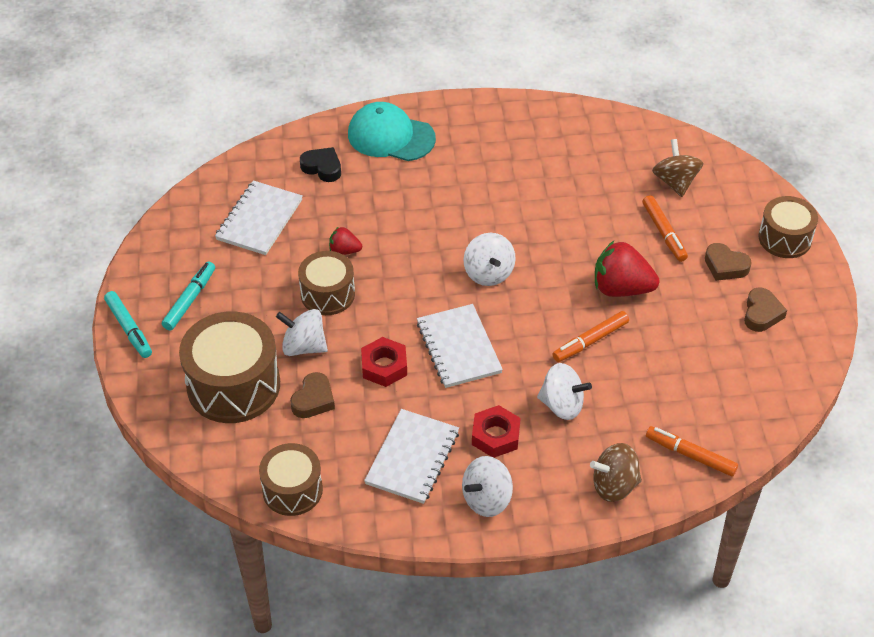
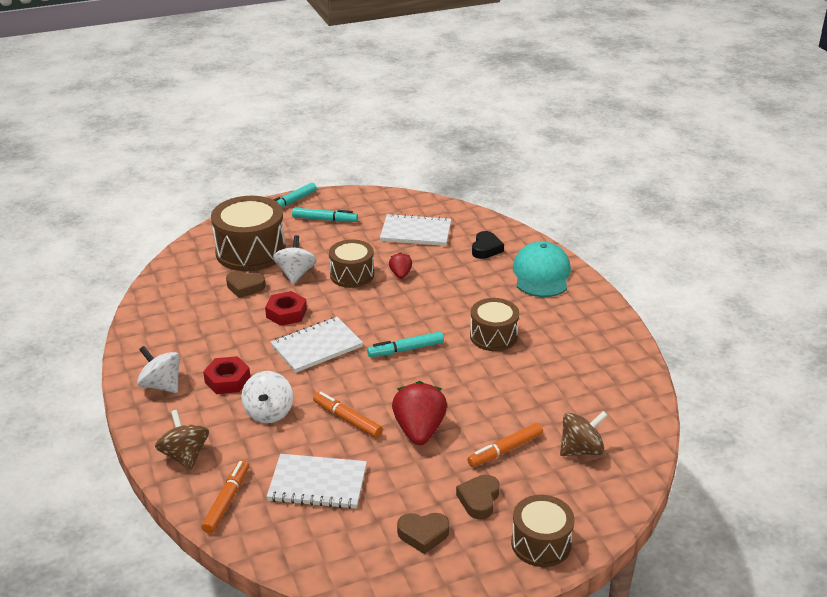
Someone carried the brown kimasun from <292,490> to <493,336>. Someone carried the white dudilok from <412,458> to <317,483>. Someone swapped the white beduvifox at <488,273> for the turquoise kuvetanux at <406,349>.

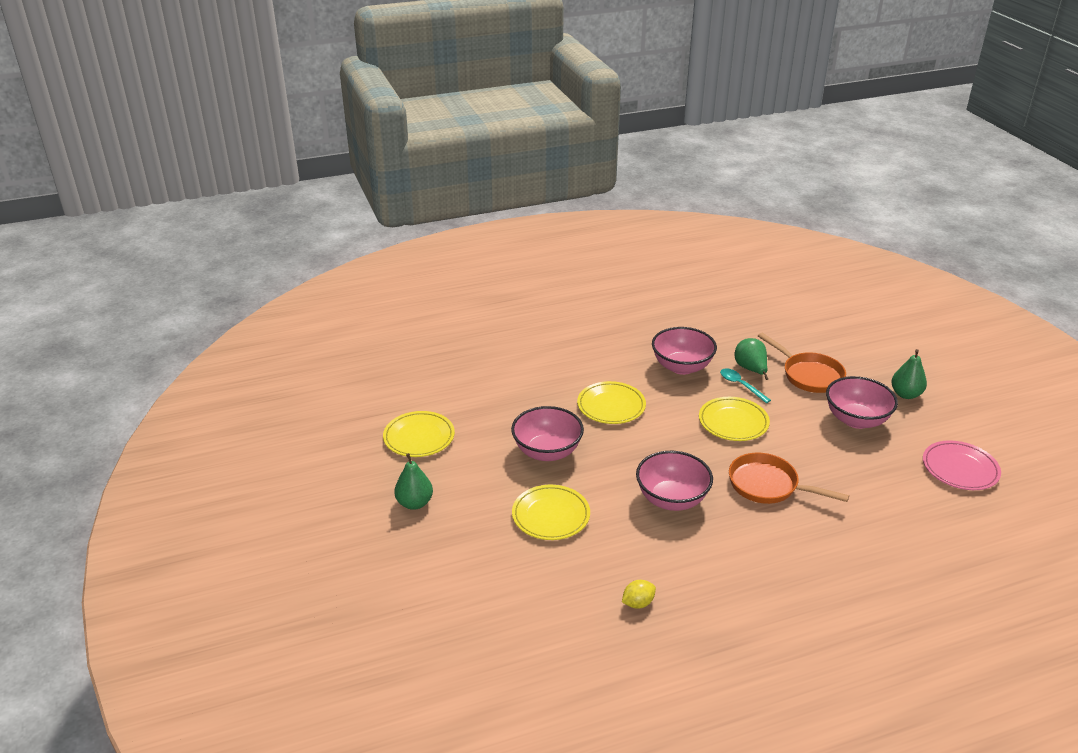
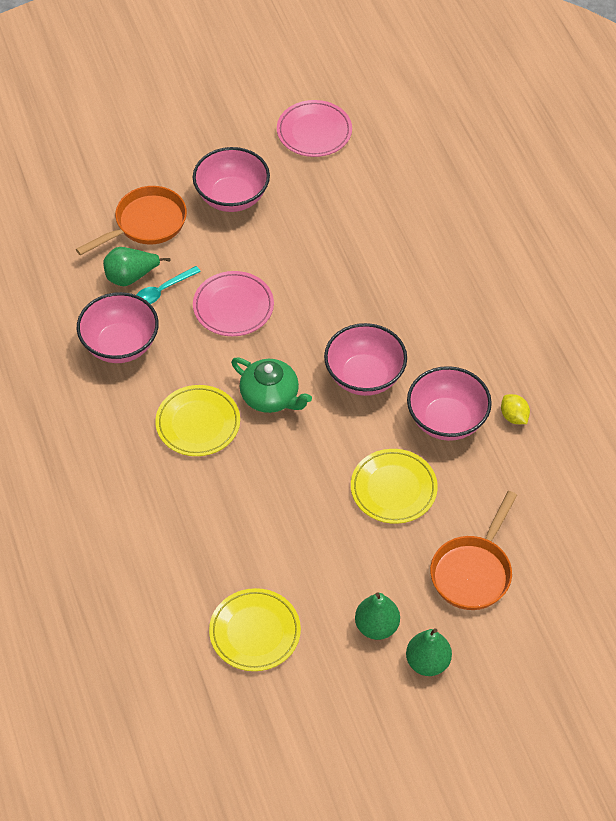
Someone put down the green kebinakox at <270,397>. Someone carried the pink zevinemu from <547,452> to <446,420>. Someone carried the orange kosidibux from <768,485> to <473,571>. Someone carried the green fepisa from <905,394> to <427,662>. Someone repainted the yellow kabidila at <733,422>, which became the pink kabidila at <233,307>.

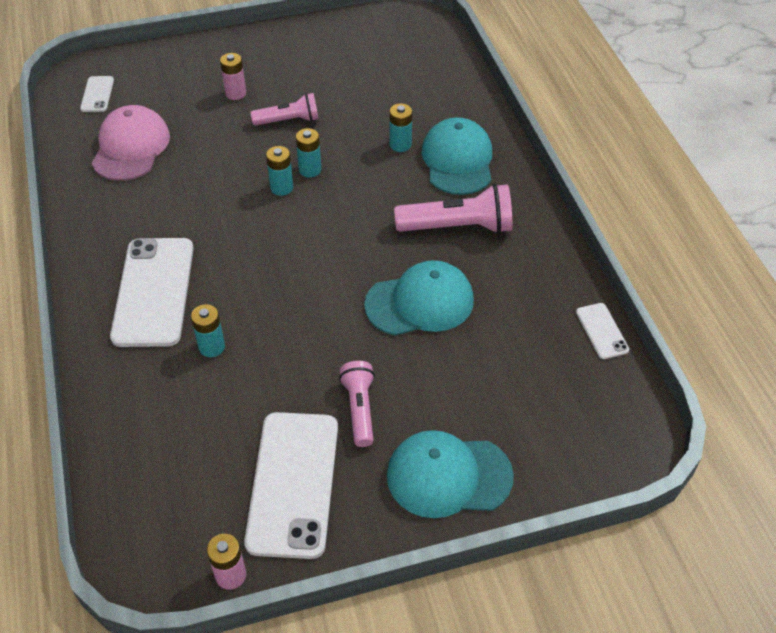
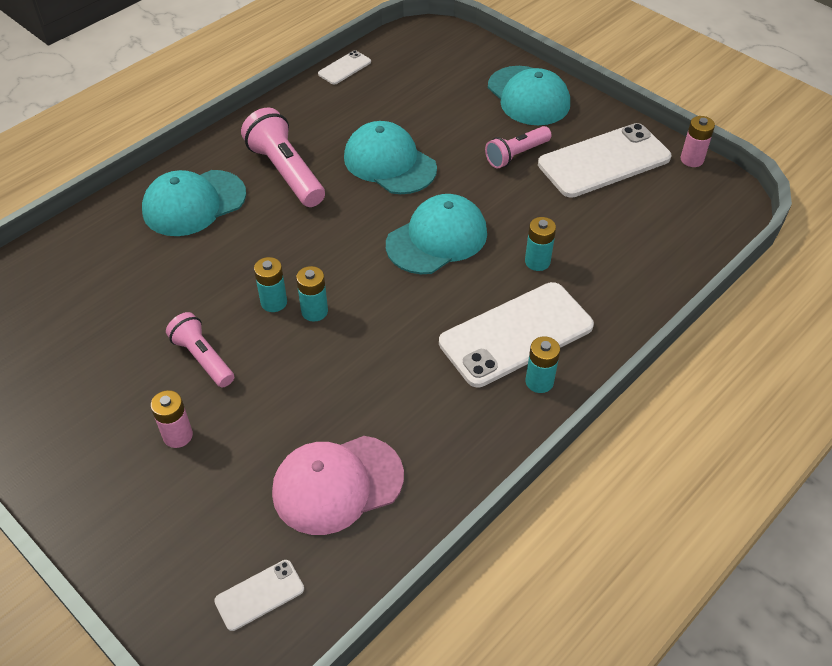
Someone put down the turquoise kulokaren at <437,239>. Someone carried the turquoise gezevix from <400,145> to <539,382>.

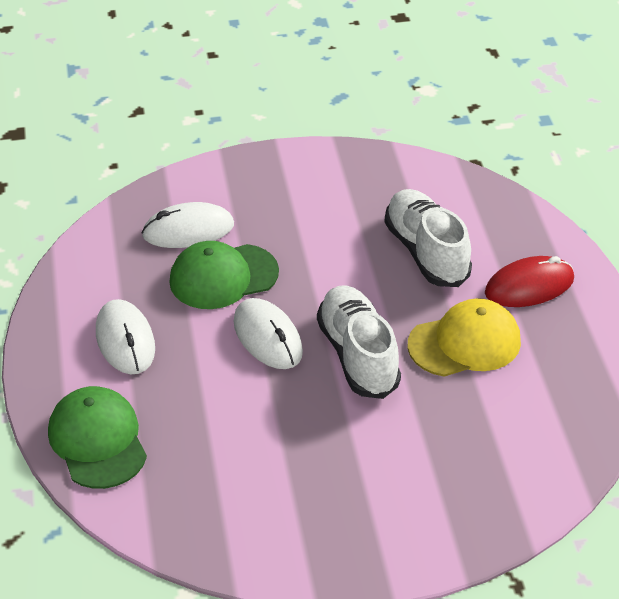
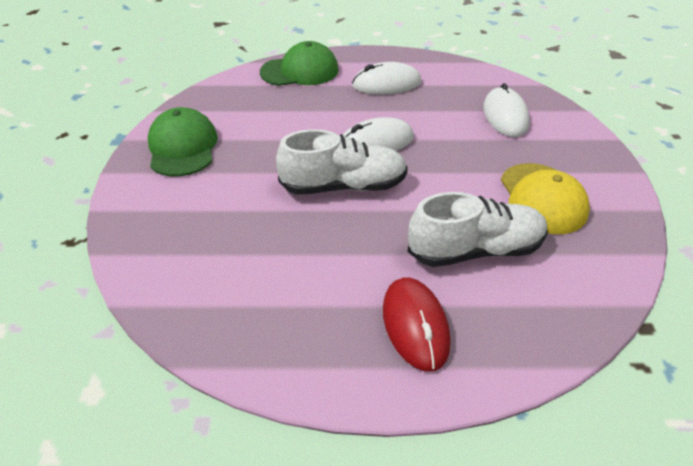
Someone carried the green kulokaren from <223,277> to <182,147>. Someone carried the yellow kulokaren from <465,343> to <542,198>.

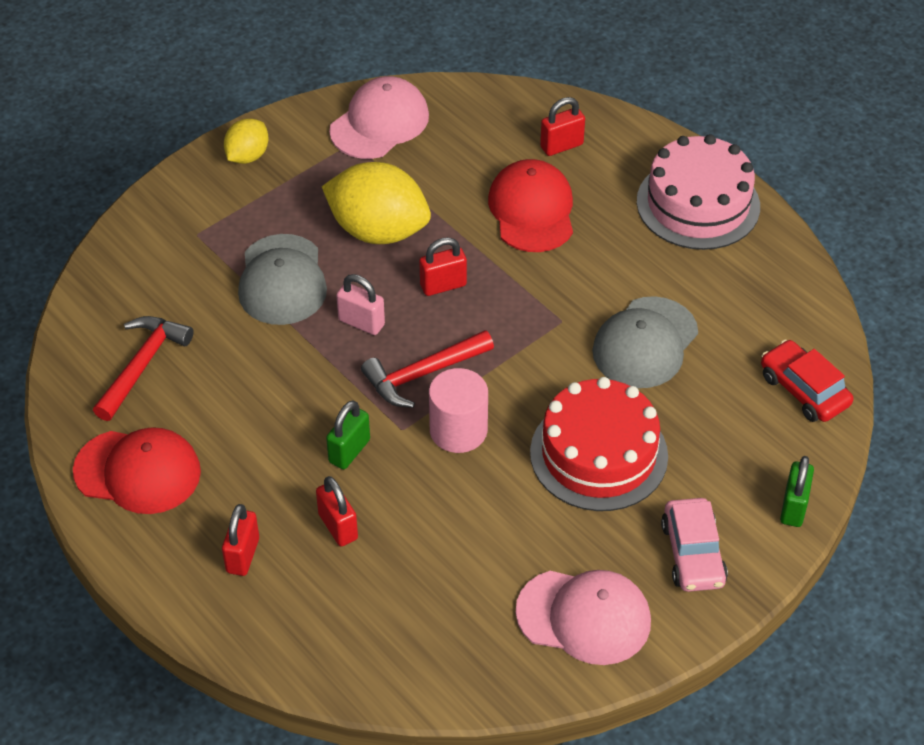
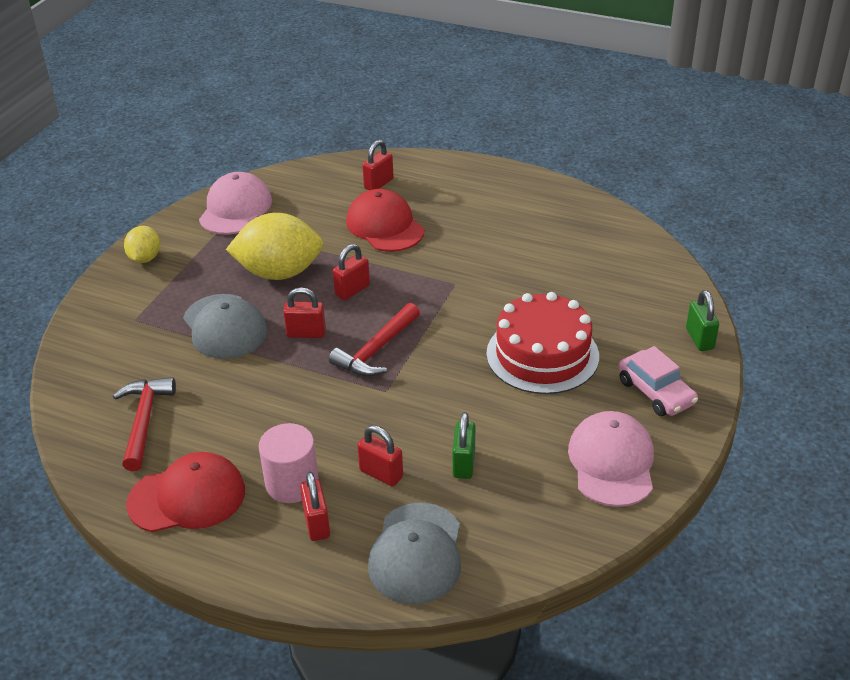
Someone took away the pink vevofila at <698,204>. Someone took away the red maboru at <804,390>. Someone carried the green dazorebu from <349,451> to <464,463>. Someone carried the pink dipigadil from <458,430> to <292,483>. Someone carried the grey kulokaren from <645,343> to <416,553>. Someone repainted the pink dazorebu at <361,322>, which became the red dazorebu at <306,333>. Someone rotated the pink kulokaren at <584,617> by 75 degrees counterclockwise.

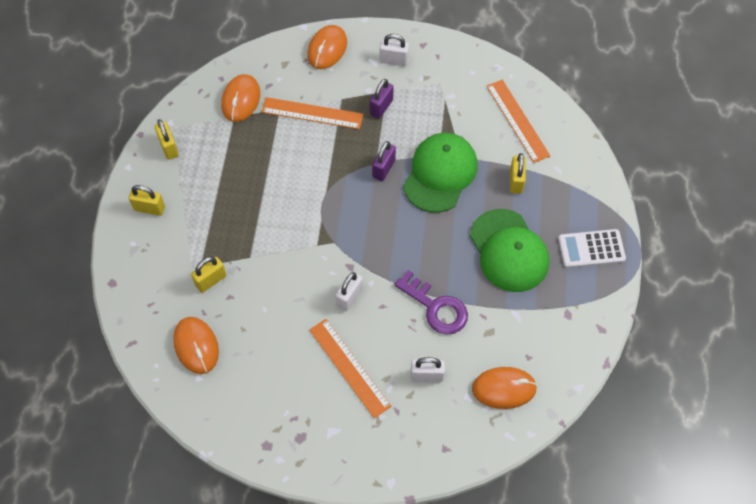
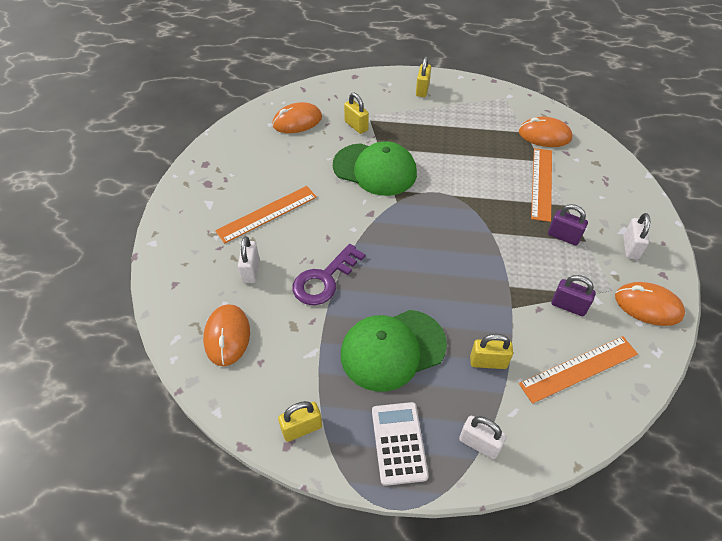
Someone carried the yellow dazorebu from <169,147> to <302,428>. Someone carried the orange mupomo from <327,49> to <648,306>. Someone carried the white dazorebu from <349,297> to <479,444>. Someone carried the purple dazorebu from <383,169> to <568,306>. Someone carried the green kulokaren from <440,174> to <375,169>.

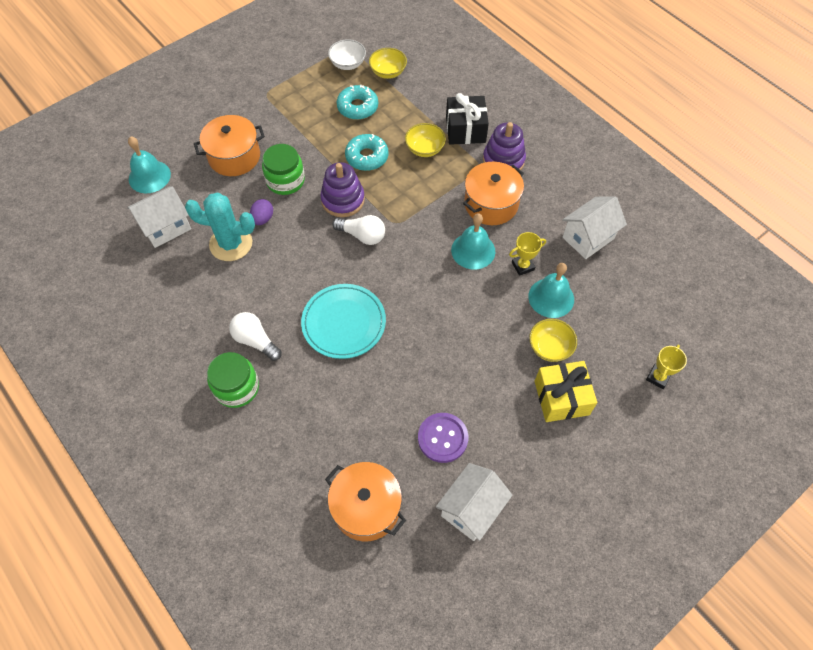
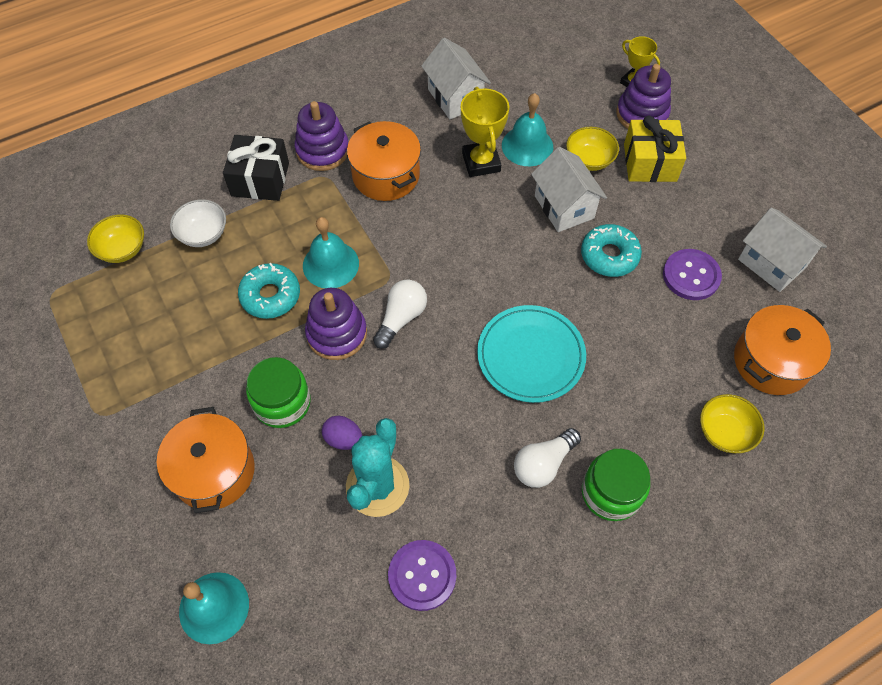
Someone put down the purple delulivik at <422,575>. Someone put down the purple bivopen at <642,114>. Someone carried the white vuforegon from <166,227> to <564,207>. Someone carried the white zevinemu from <348,64> to <203,234>. Someone carried the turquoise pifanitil from <357,107> to <609,255>. Someone carried the yellow zevinemu from <425,149> to <724,432>. Someone carried the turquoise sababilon from <473,250> to <330,264>. Someone scaled the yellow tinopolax at <523,266> by 1.58.

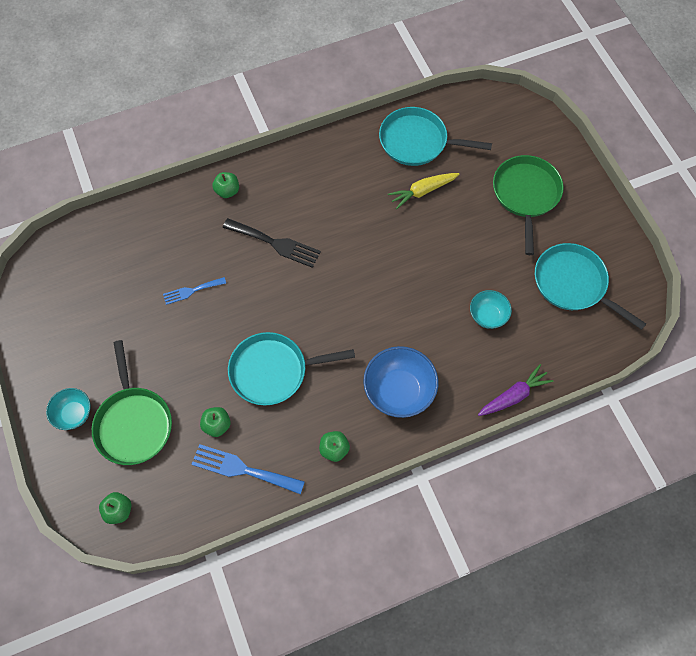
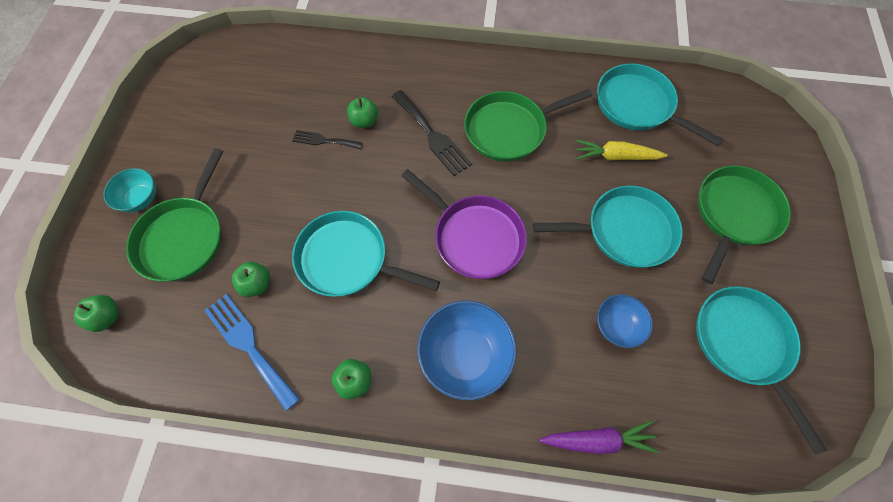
Someone put down the purple kosidibux at <474,237>. Someone put down the green kosidibux at <509,129>. Someone put down the turquoise kosidibux at <624,231>. Someone carried the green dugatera from <227,191> to <364,121>. Someone repainted the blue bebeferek at <191,291>, which became the black bebeferek at <324,140>. Someone repainted the turquoise zevinemu at <487,315>, which became the blue zevinemu at <617,326>.

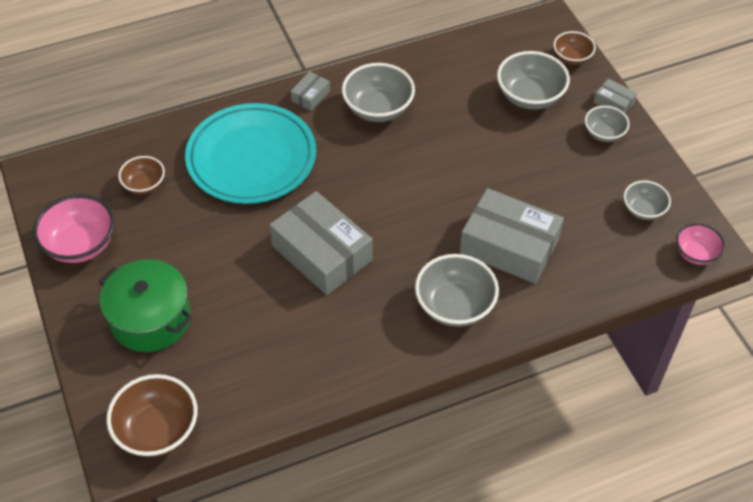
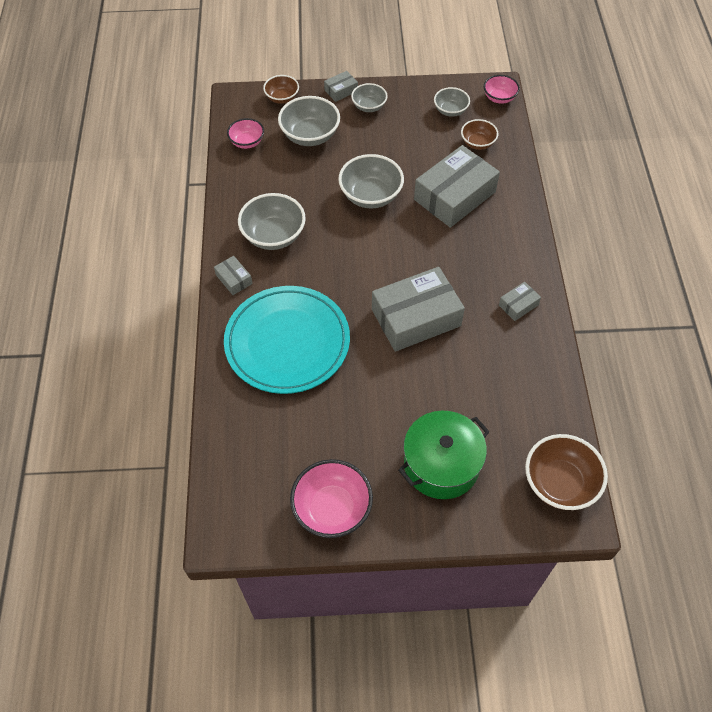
Someone put down the pink zevinemu at <247,142>. Someone put down the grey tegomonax at <518,305>. Someone carried the brown zevinemu from <144,184> to <477,143>. Someone carried the grey zevinemu from <455,305> to <370,195>.

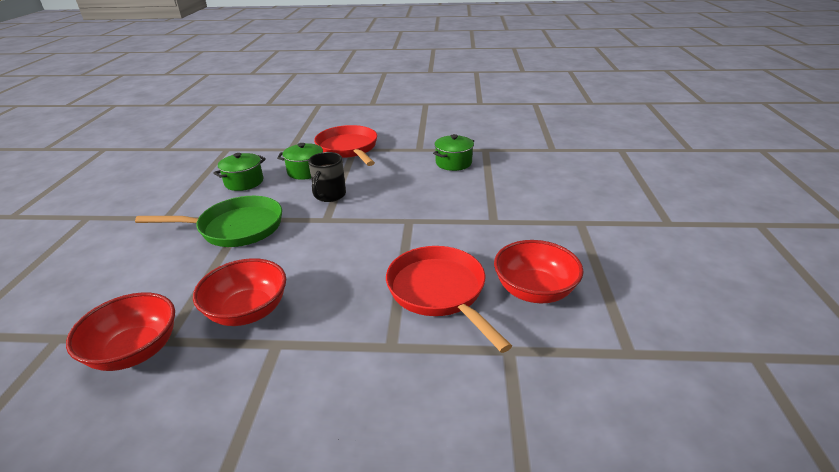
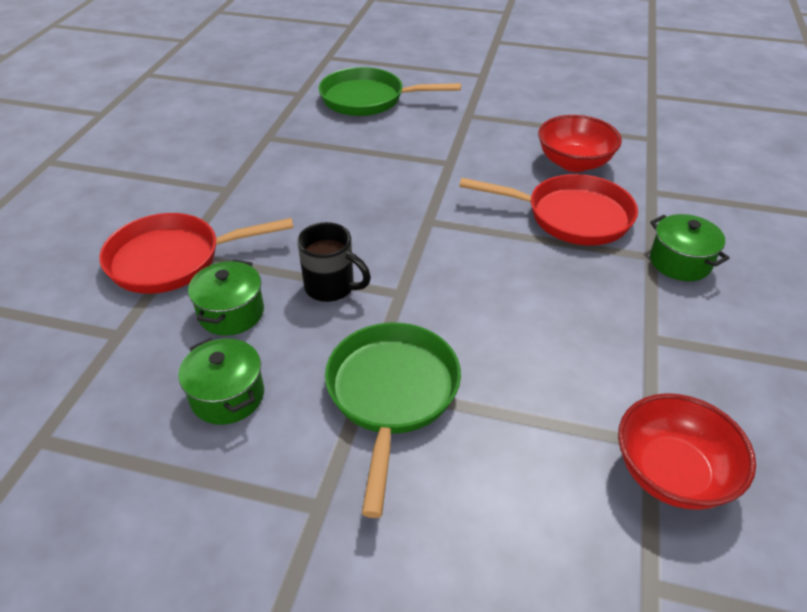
Someone took away the red zevinemu at <248,311>. Someone put down the green kosidibux at <368,99>. Someone carried the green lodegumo from <453,163> to <680,262>. Someone rotated the red kosidibux at <439,292> by 150 degrees counterclockwise.

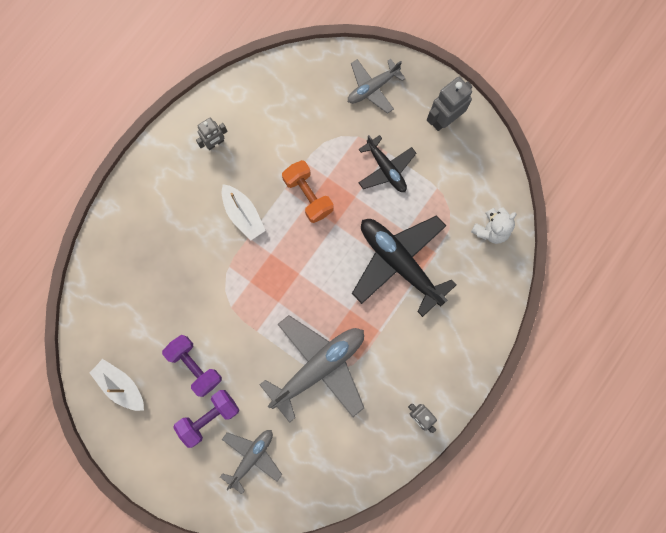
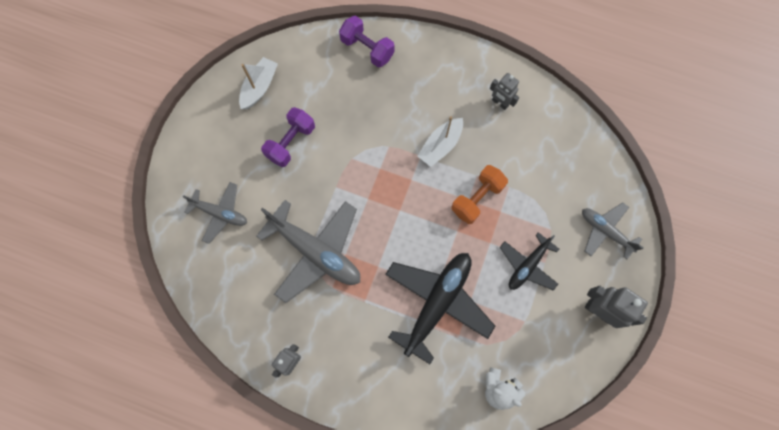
Someone carried the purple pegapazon from <209,417> to <367,49>.

